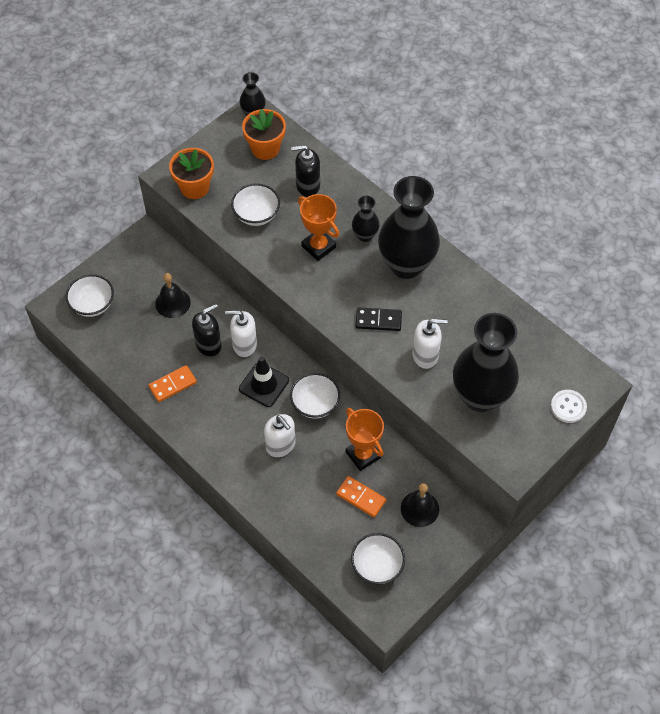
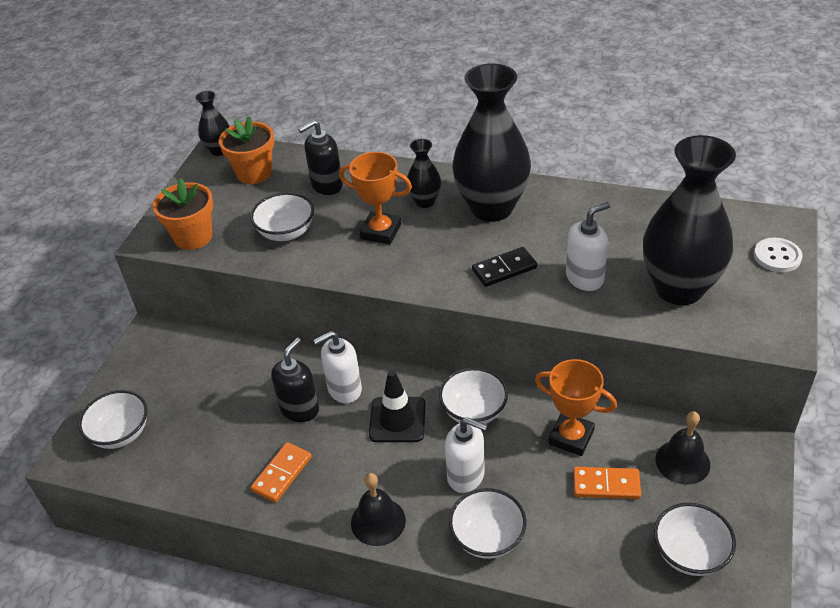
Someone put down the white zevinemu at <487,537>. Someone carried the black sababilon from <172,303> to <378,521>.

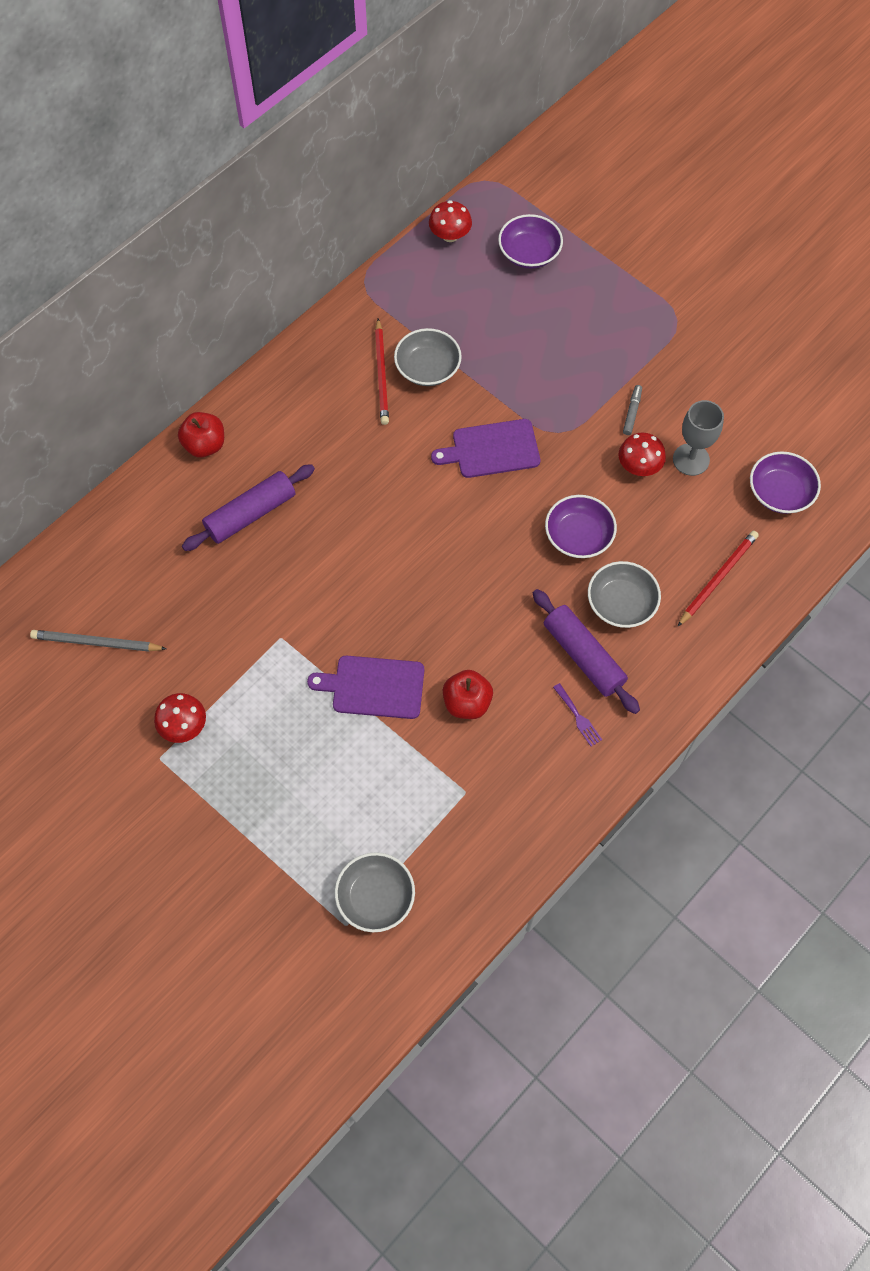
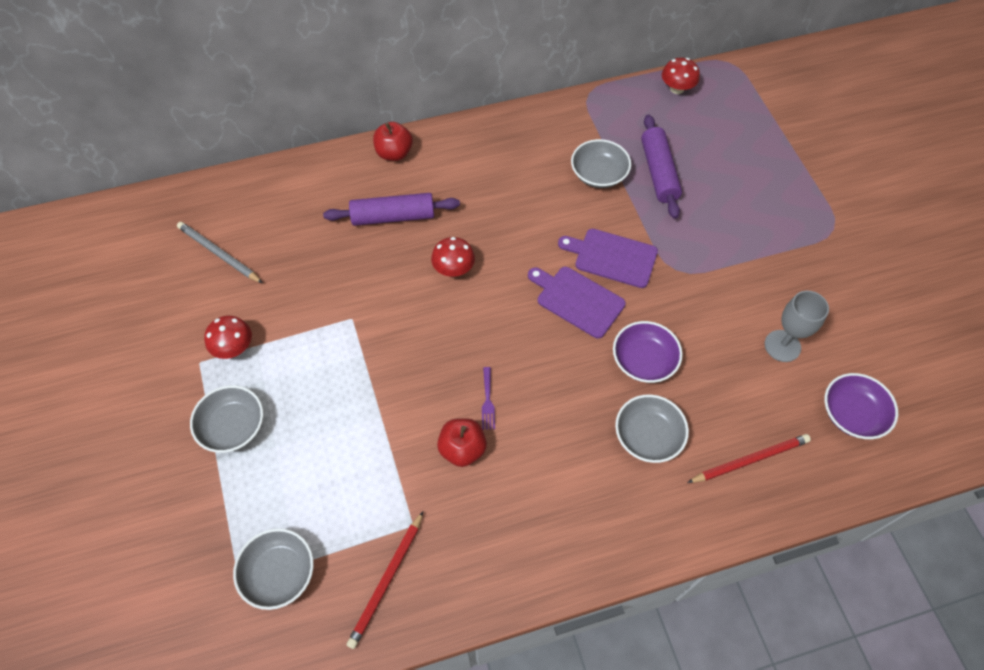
Someone took away the purple zevinemu at <529,253>. Someone took away the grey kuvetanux at <632,412>. Someone put down the grey zevinemu at <233,426>. Someone carried the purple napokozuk from <373,687> to <577,300>. Someone carried the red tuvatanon from <382,374> to <387,581>. Someone carried the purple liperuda from <583,656> to <658,172>. Someone carried the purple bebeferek from <578,717> to <487,401>. Someone carried the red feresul from <639,466> to <453,269>.

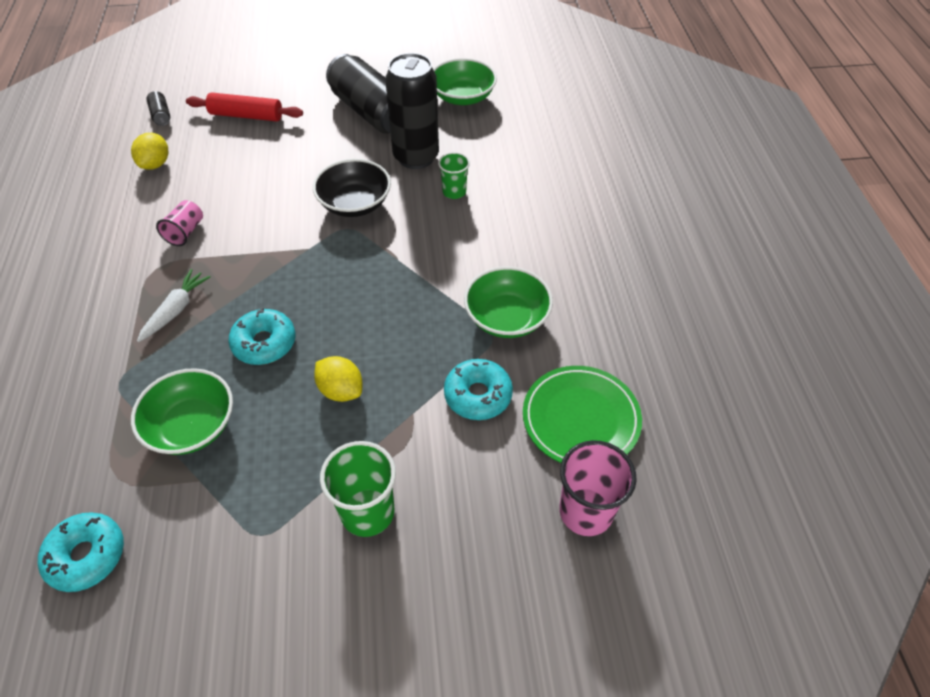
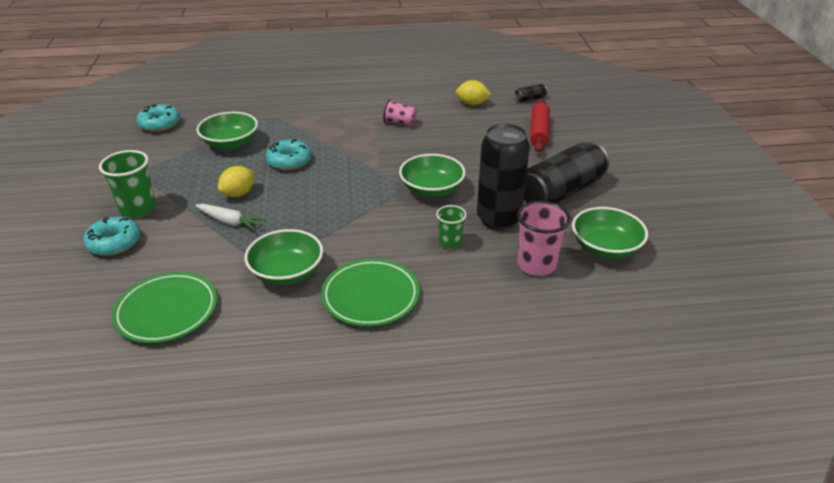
Someone put down the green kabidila at <370,296>. Someone carried the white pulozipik from <176,310> to <230,222>. Someone carried the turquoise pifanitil from <478,395> to <114,243>. Someone carried the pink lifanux from <585,512> to <536,265>. Someone repainted the black zevinemu at <354,203>, which became the green zevinemu at <432,189>.

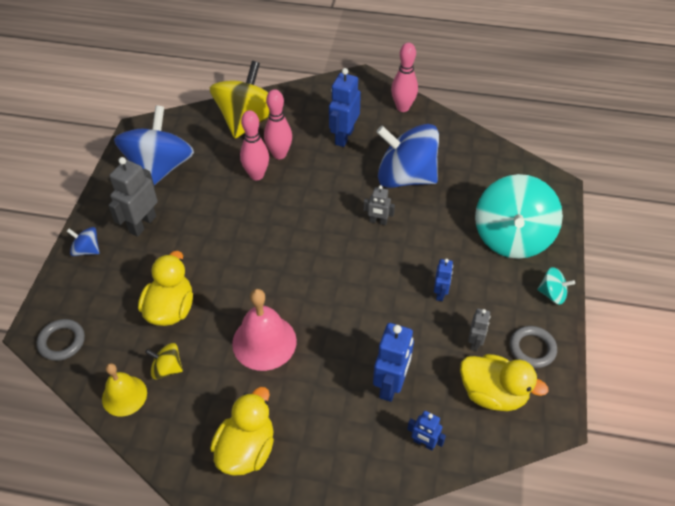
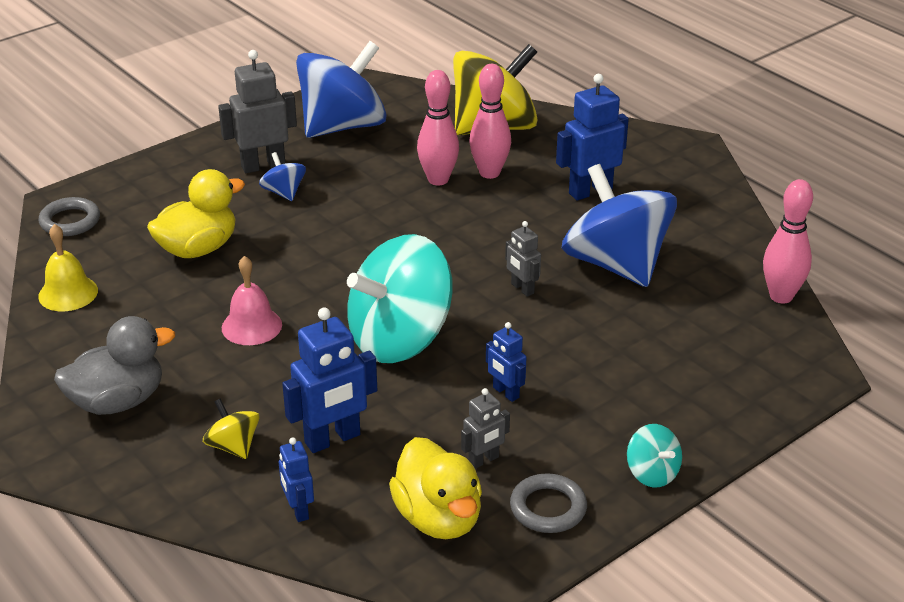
Someone carried the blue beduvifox from <87,250> to <284,192>. Someone carried the yellow beduvifox from <167,368> to <233,446>. Someone carried the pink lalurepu from <402,107> to <781,296>. Someone carried the turquoise beduvifox from <512,237> to <400,339>. Someone repainted the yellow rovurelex at <246,449>, which became the grey rovurelex at <118,401>. Someone rotated the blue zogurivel at <440,293> by 90 degrees clockwise. Someone scaled the pink sababilon at <264,342> by 0.66.

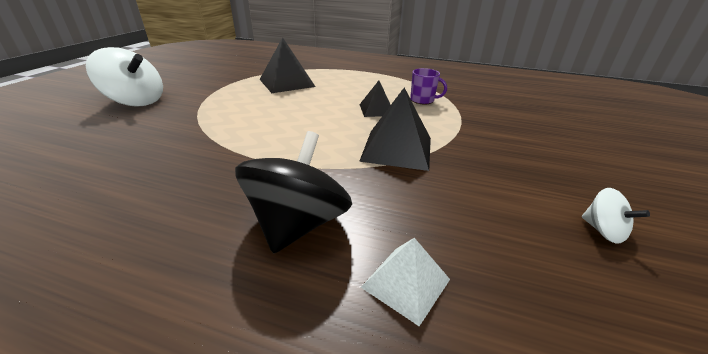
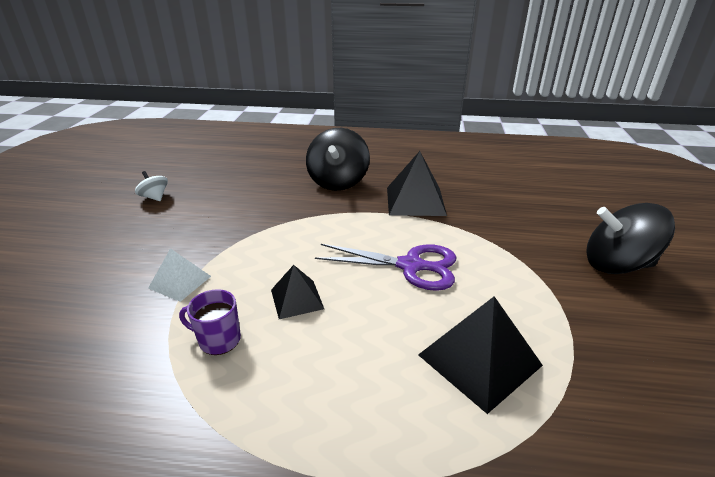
Someone put down the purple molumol at <410,266>. Someone carried the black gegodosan from <397,149> to <415,201>. Someone carried the white gegodosan from <405,283> to <180,282>. Someone repainted the white beduvifox at <136,101>, which became the black beduvifox at <617,264>.

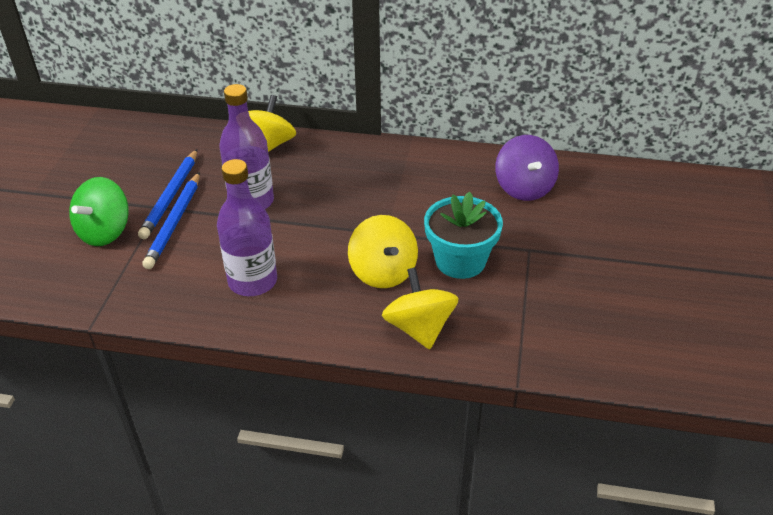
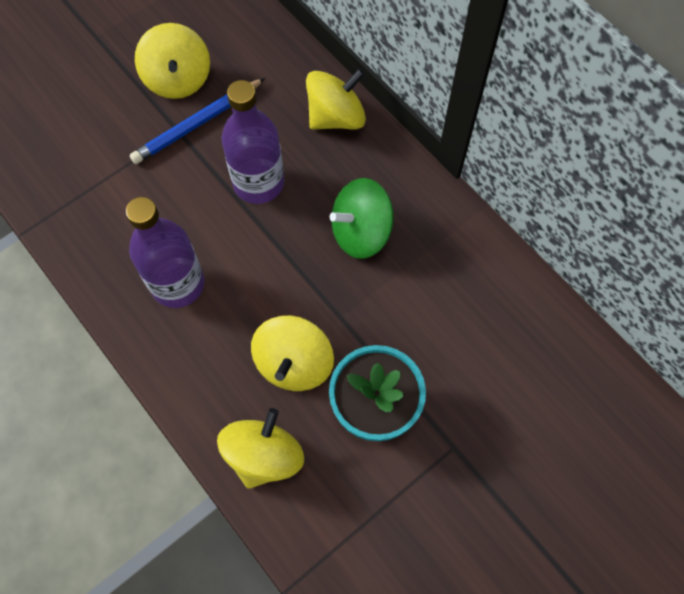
Someone took away the blue tuvatanon at <174,223>. Someone took away the purple beduvifox at <524,188>. Someone put down the yellow beduvifox at <178,79>. Someone carried the green beduvifox from <105,232> to <361,232>.

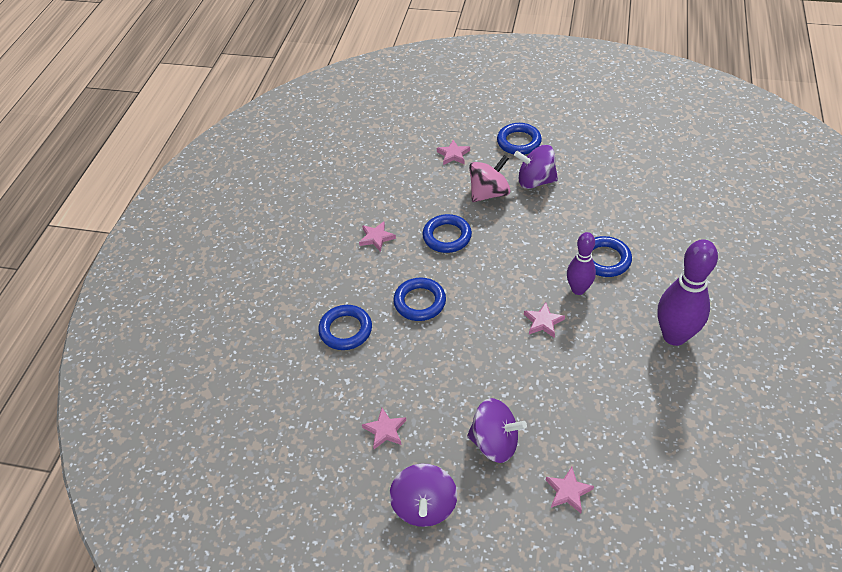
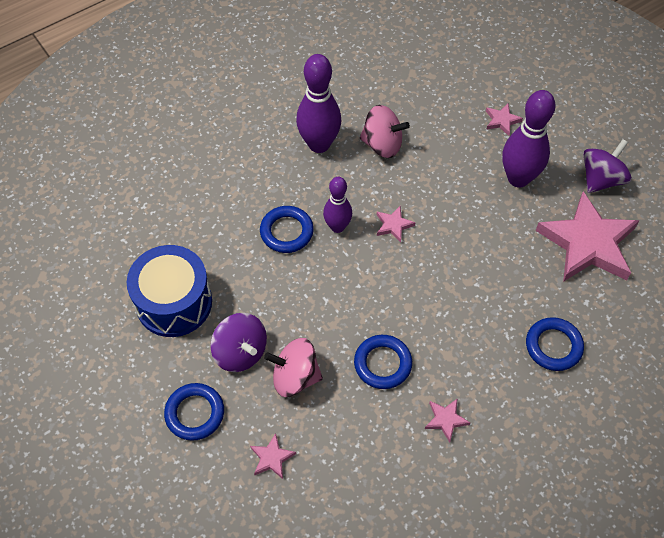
Someone took away the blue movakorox at <420,302>. Someone put down the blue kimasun at <174,302>. Someone put down the pink beduvifox at <382,144>. Someone swapped the purple beduvifox at <495,442> for the purple lalurepu at <518,178>. Someone scaled the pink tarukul at <385,430> by 2.47.

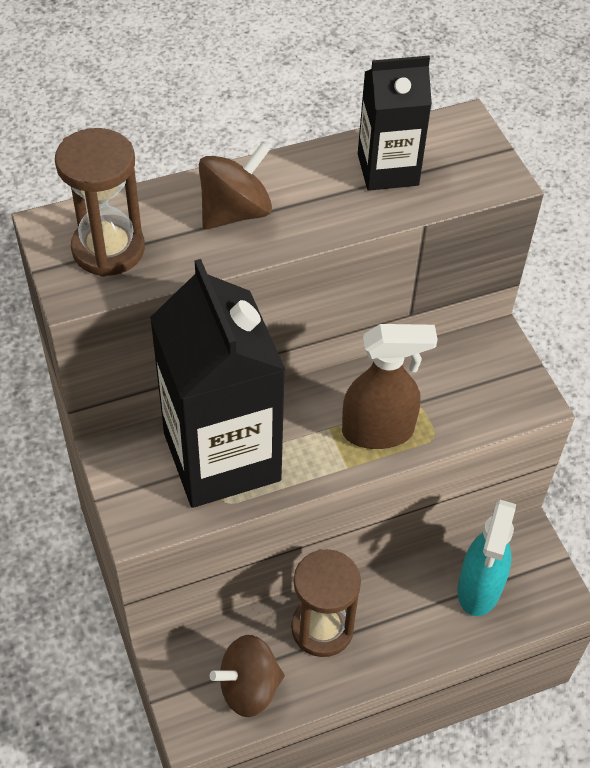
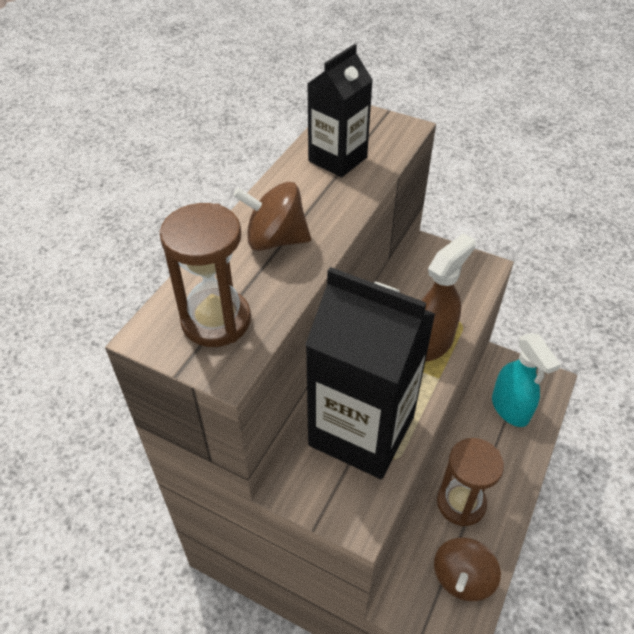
Someone rotated the brown beduvifox at <235,212> by 90 degrees counterclockwise.

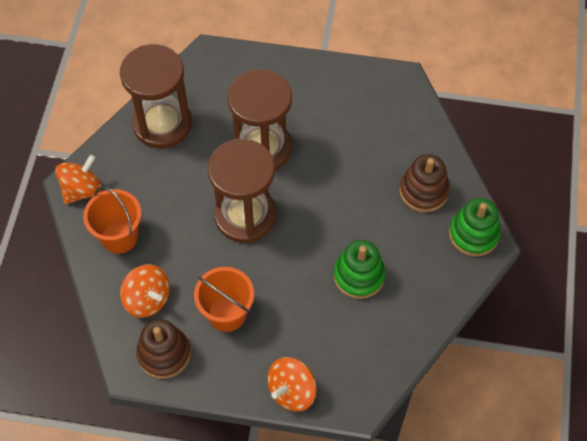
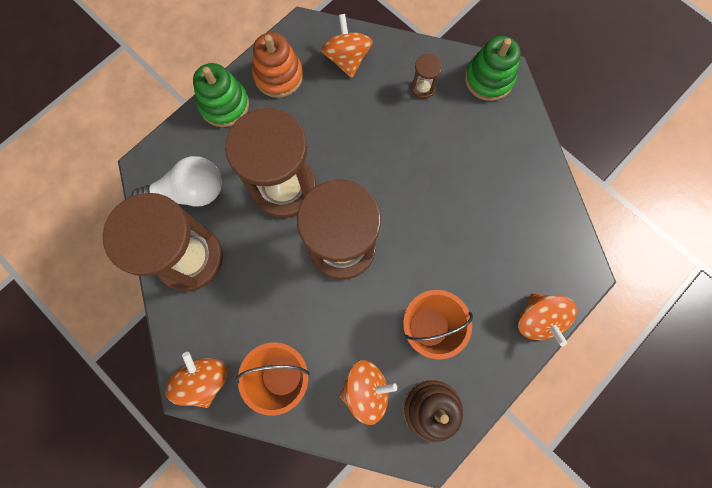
Someone put down the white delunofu at <189,192>. Someone put down the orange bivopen at <278,76>. Someone put down the orange beduvifox at <347,59>. Someone carried the green bivopen from <359,276> to <224,104>. Someone swapped the brown bivopen at <423,191> for the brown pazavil at <423,88>.

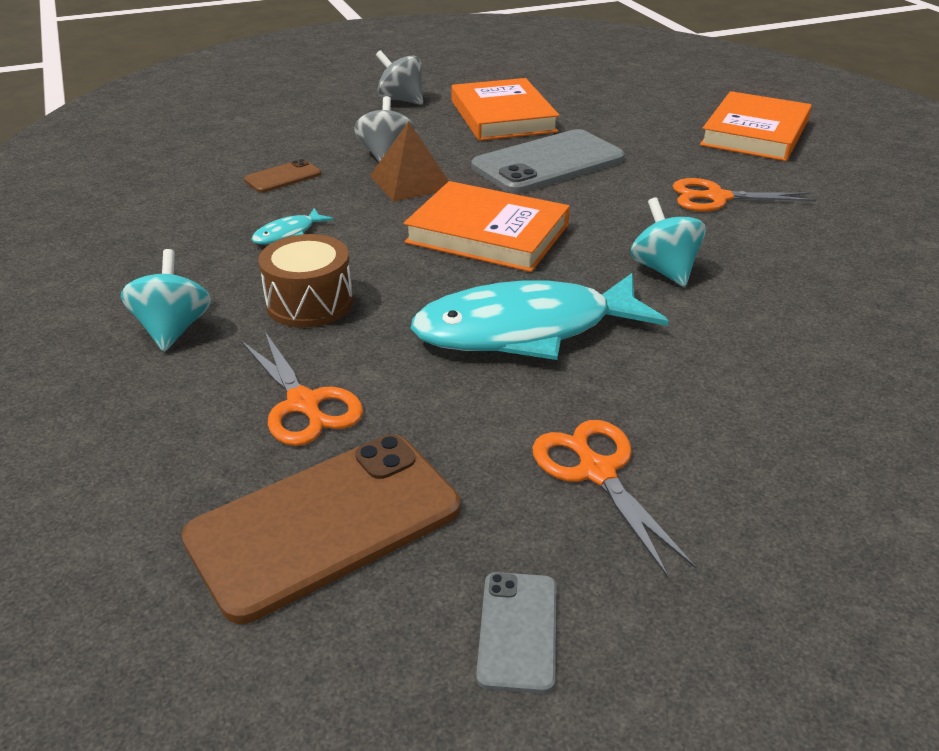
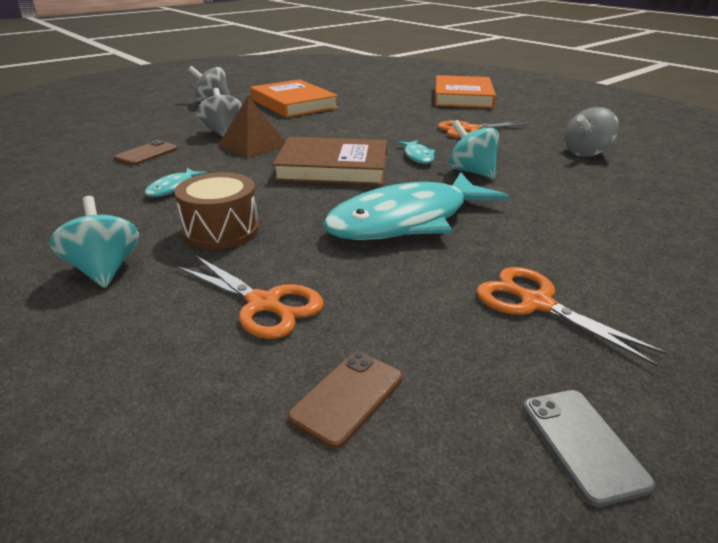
Someone took away the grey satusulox at <548,163>. Someone put down the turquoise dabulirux at <418,156>. Someone put down the grey beduvifox at <586,152>. Someone repainted the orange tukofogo at <487,234>, which became the brown tukofogo at <333,168>. Someone scaled the brown satusulox at <325,523> by 0.47.

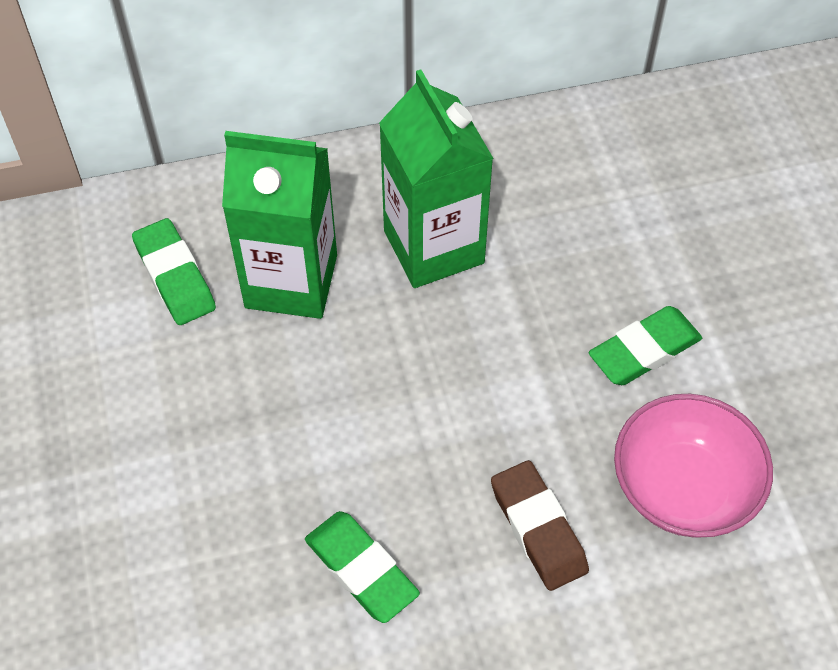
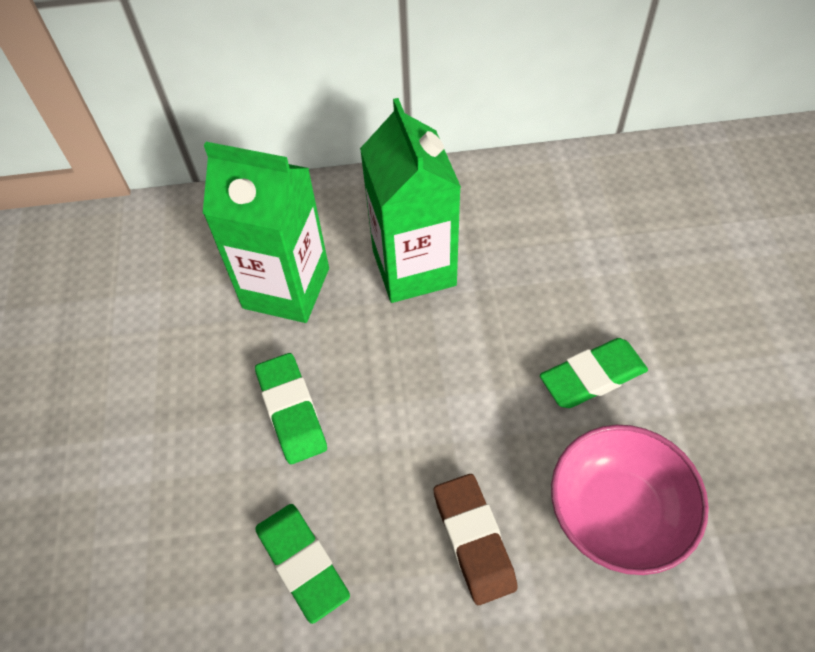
Someone carried the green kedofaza from <174,276> to <291,411>.

